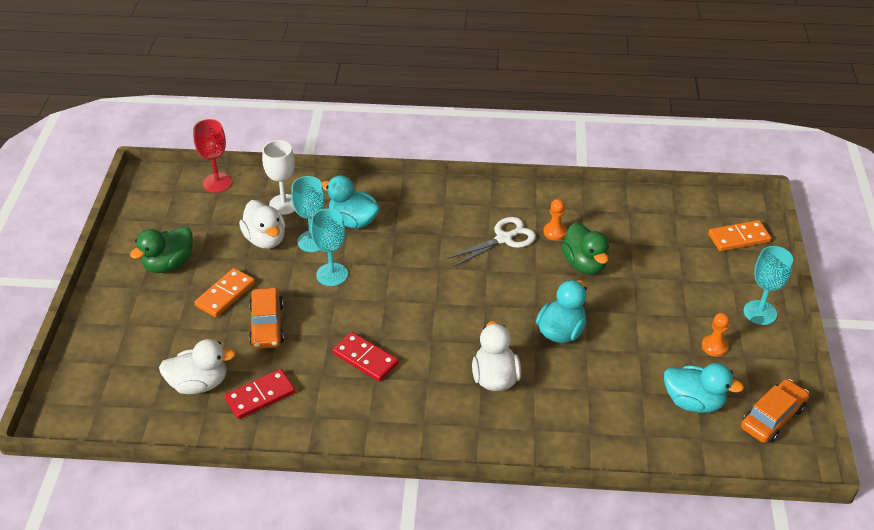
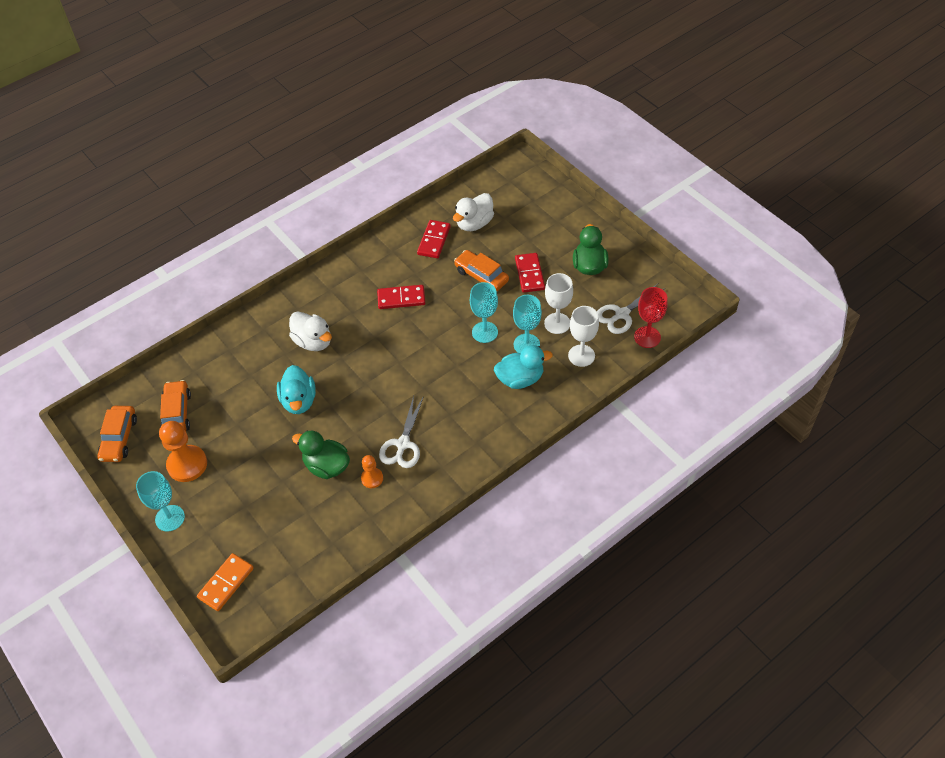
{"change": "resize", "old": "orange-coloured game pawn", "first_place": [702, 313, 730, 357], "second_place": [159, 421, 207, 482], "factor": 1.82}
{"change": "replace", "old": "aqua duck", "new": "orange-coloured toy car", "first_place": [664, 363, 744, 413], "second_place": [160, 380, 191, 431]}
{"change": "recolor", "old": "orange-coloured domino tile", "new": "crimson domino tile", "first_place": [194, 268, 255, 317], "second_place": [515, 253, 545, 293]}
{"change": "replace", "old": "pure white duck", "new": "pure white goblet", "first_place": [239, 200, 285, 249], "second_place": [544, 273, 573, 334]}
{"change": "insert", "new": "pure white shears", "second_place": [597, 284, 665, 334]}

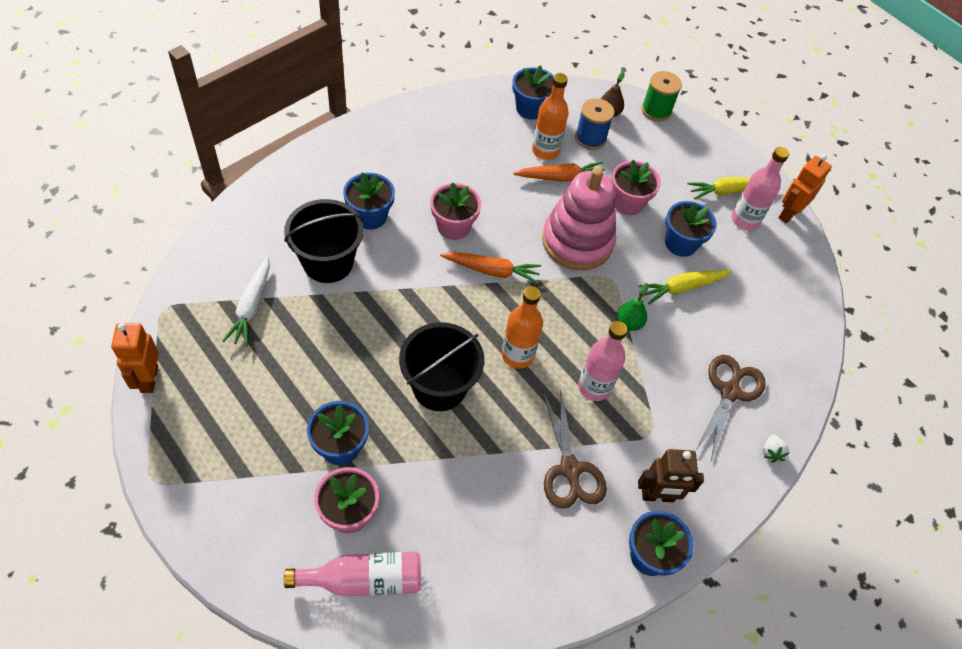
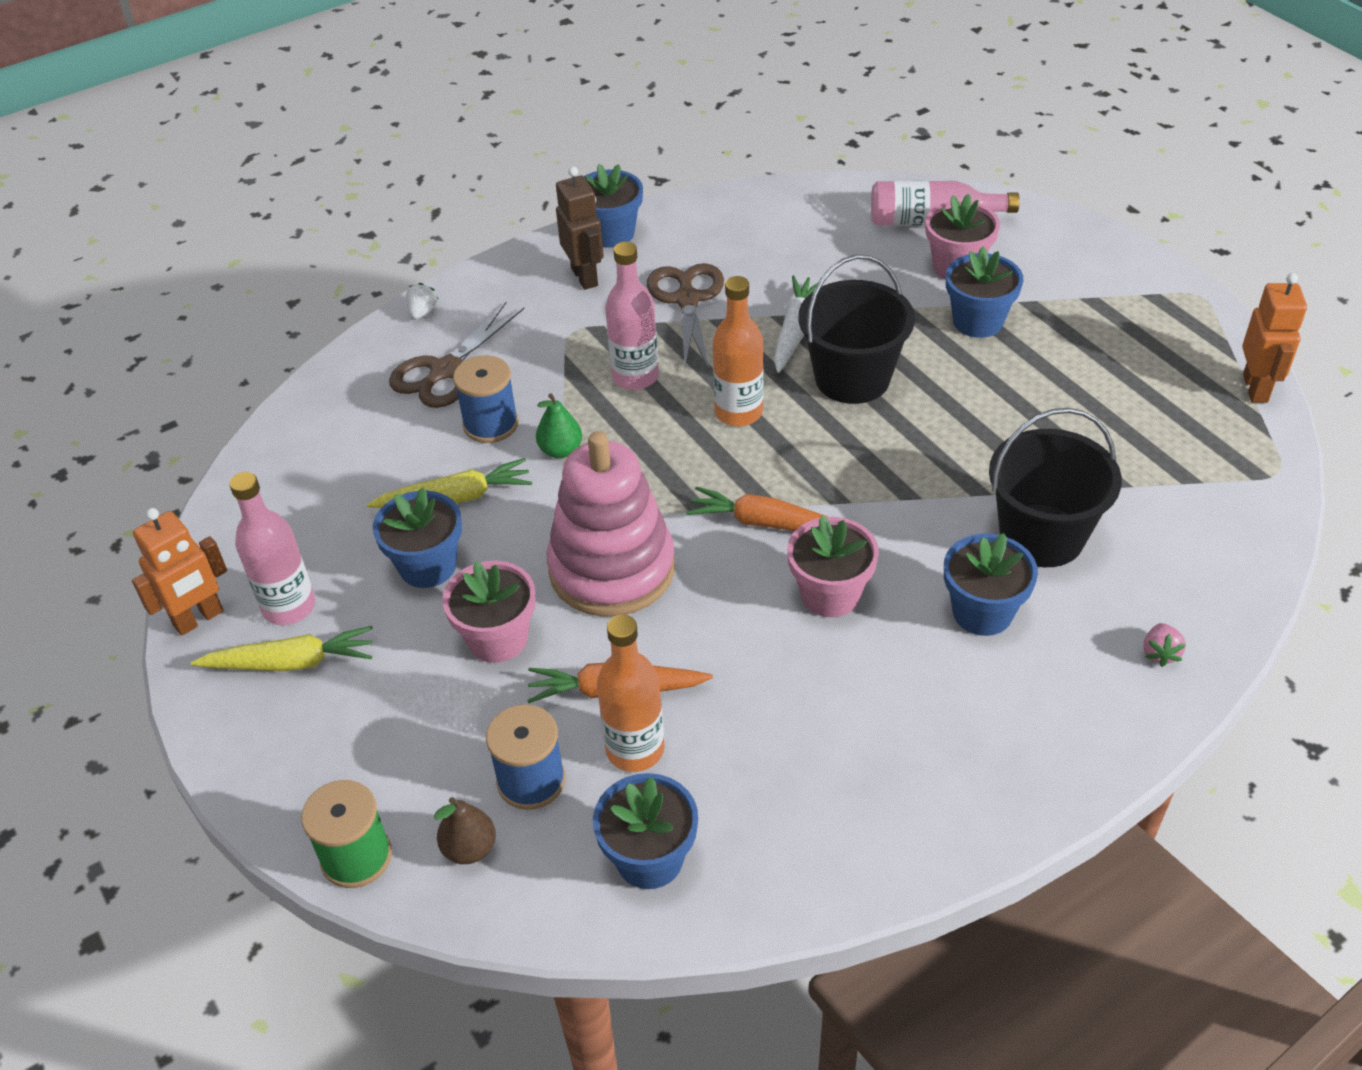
{"change": "insert", "new": "cobalt reel of thread", "second_place": [453, 355, 519, 443]}
{"change": "rotate", "old": "brown robot figure", "first_place": [638, 449, 704, 502], "second_place": [556, 166, 604, 290], "degrees": 60}
{"change": "move", "old": "pure white carrot", "first_place": [223, 256, 270, 346], "second_place": [774, 275, 825, 373]}
{"change": "insert", "new": "pink strawberry", "second_place": [1143, 623, 1186, 667]}

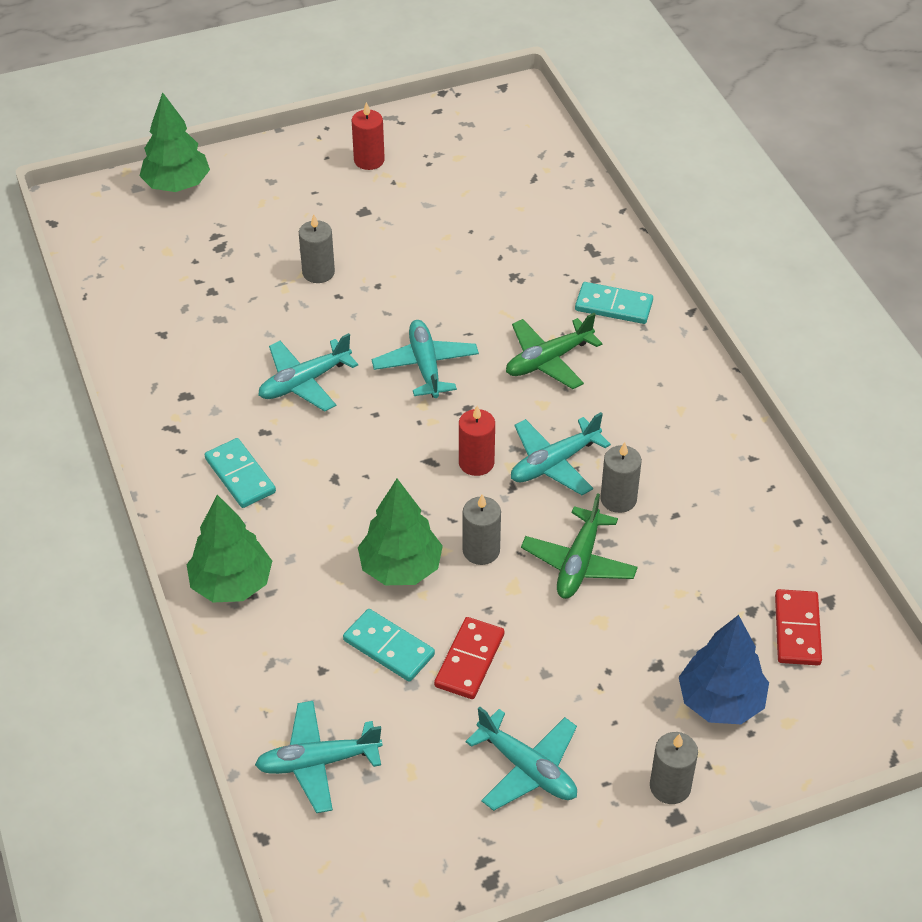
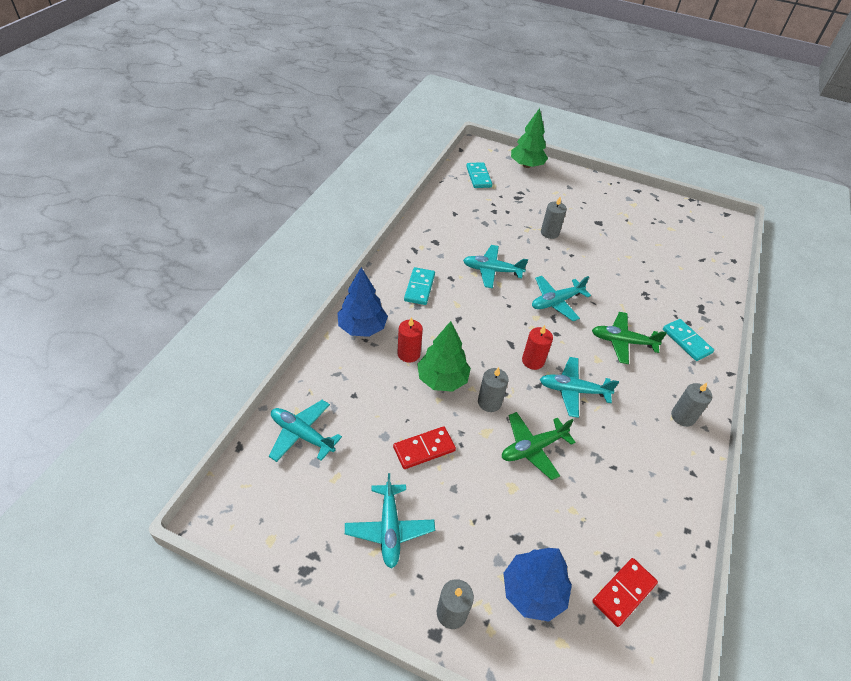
{"change": "recolor", "old": "emerald toy tree", "new": "cobalt toy tree", "first_place": [187, 495, 272, 602], "second_place": [337, 267, 388, 337]}
{"change": "move", "old": "crimson pillar candle", "first_place": [352, 102, 385, 170], "second_place": [397, 317, 423, 363]}
{"change": "move", "old": "aqua domino tile", "first_place": [343, 609, 435, 682], "second_place": [466, 162, 492, 188]}
{"change": "rotate", "old": "aqua toy plane", "first_place": [372, 320, 479, 398], "second_place": [532, 276, 591, 321], "degrees": -150}
{"change": "move", "old": "ash-grey pillar candle", "first_place": [600, 442, 642, 513], "second_place": [671, 383, 712, 427]}

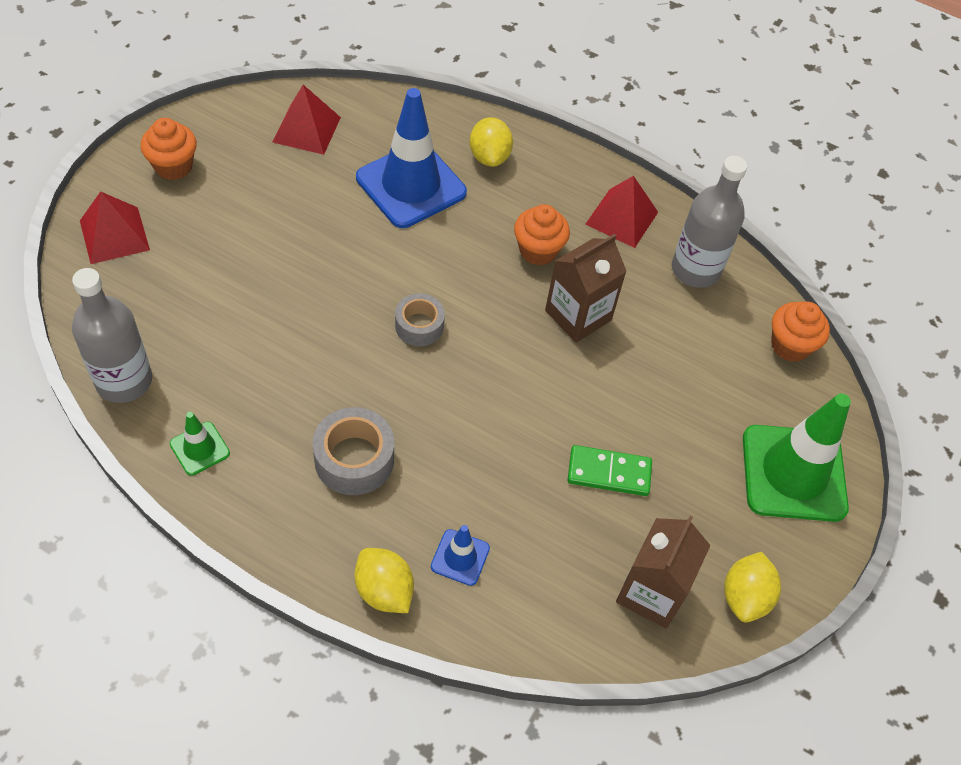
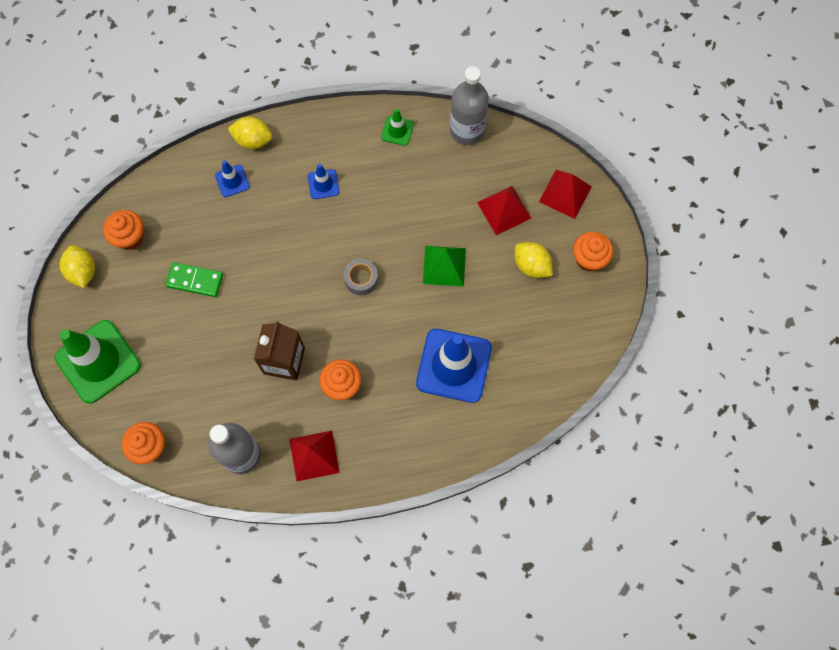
{"change": "replace", "old": "brown carton", "new": "orange-coloured muffin", "first_place": [616, 516, 711, 628], "second_place": [103, 210, 144, 250]}
{"change": "rotate", "old": "emerald domino tile", "first_place": [568, 445, 652, 496], "second_place": [166, 262, 223, 297], "degrees": 45}
{"change": "replace", "old": "ash-grey roll of tape", "new": "cobalt traffic cone", "first_place": [312, 407, 394, 495], "second_place": [308, 164, 339, 199]}
{"change": "insert", "new": "emerald pyramid", "second_place": [423, 246, 466, 287]}
{"change": "move", "old": "crimson pyramid", "first_place": [273, 85, 341, 155], "second_place": [477, 186, 531, 235]}
{"change": "move", "old": "bright yellow citrus fruit", "first_place": [470, 117, 513, 167], "second_place": [515, 242, 552, 278]}

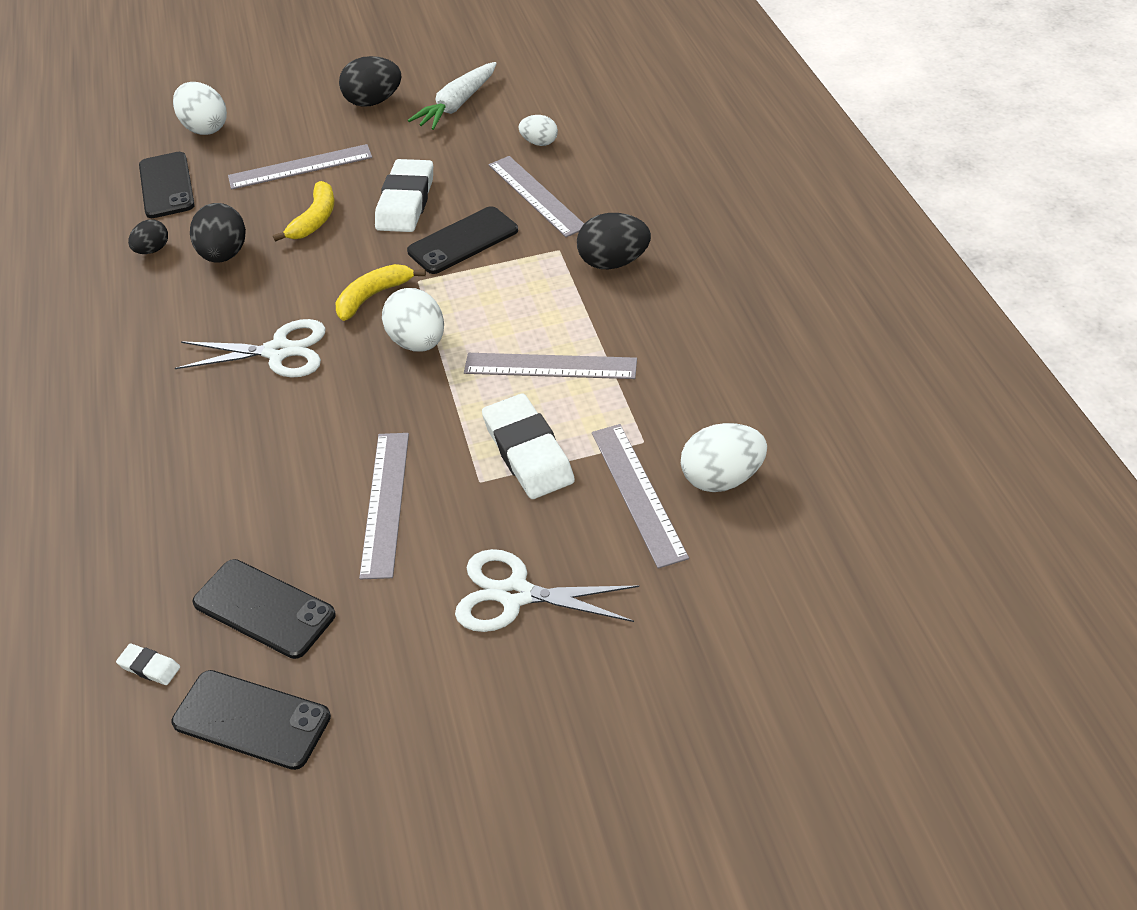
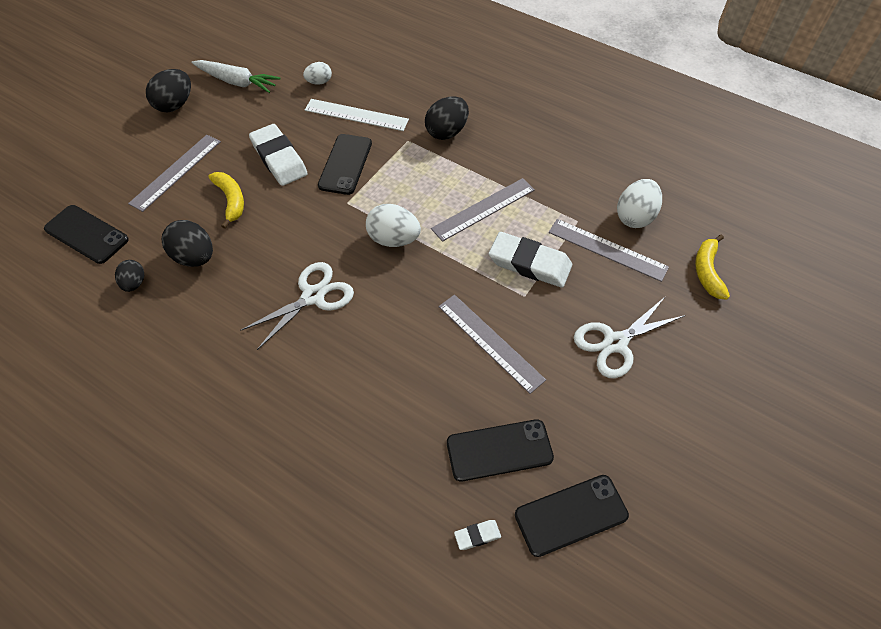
{"change": "rotate", "old": "pure white carrot", "first_place": [408, 62, 497, 130], "second_place": [192, 60, 280, 93], "degrees": -60}
{"change": "recolor", "old": "ash-grey straightedge", "new": "pure white straightedge", "first_place": [489, 156, 584, 237], "second_place": [305, 99, 409, 131]}
{"change": "move", "old": "bright yellow toy banana", "first_place": [336, 264, 426, 321], "second_place": [695, 234, 730, 300]}
{"change": "delete", "old": "pure white egg", "first_place": [173, 82, 227, 135]}

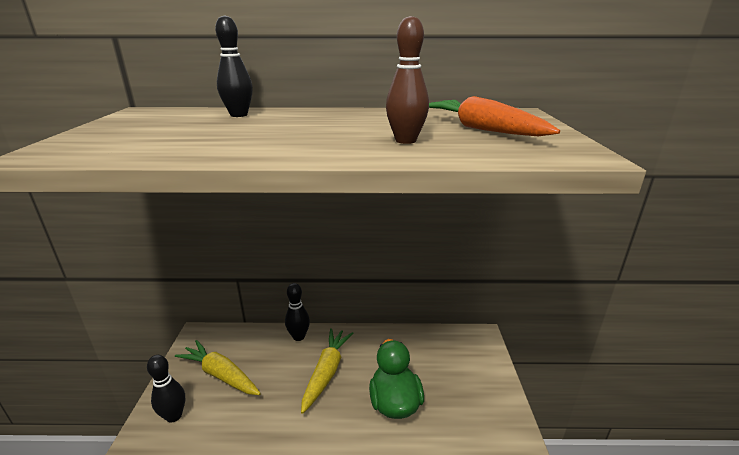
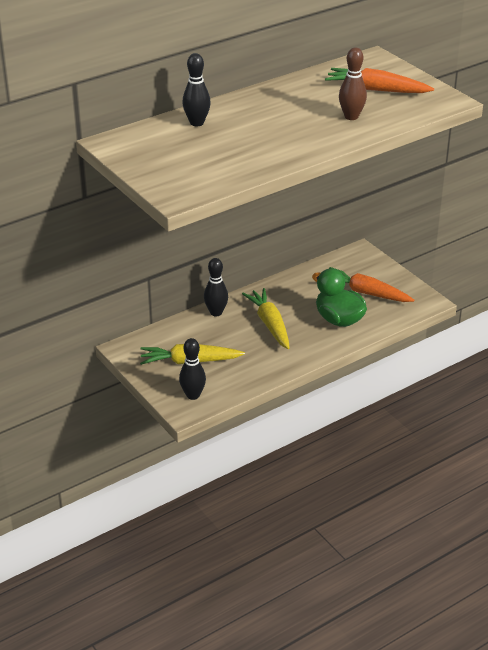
{"change": "insert", "new": "orange-coloured carrot", "second_place": [329, 267, 414, 302]}

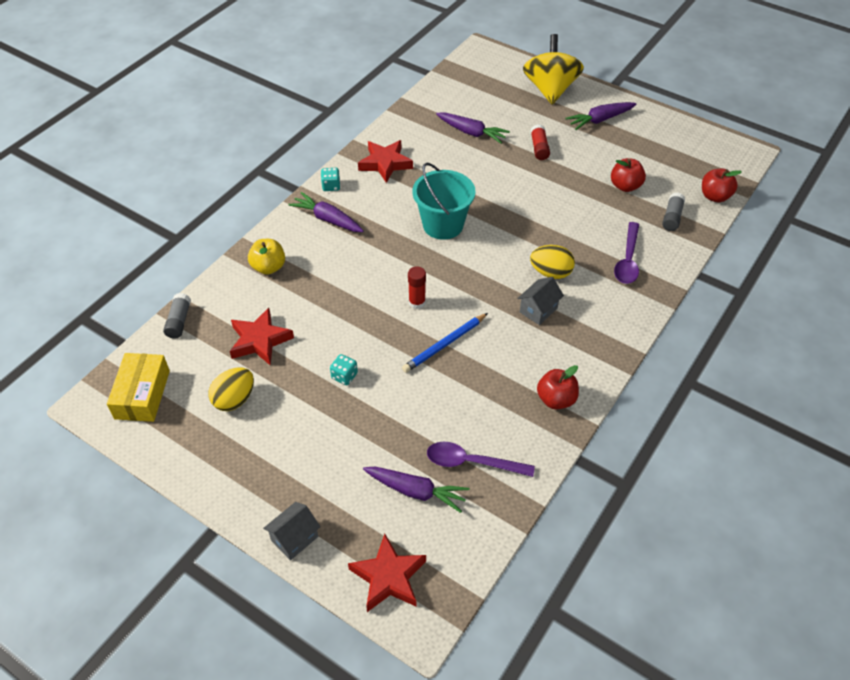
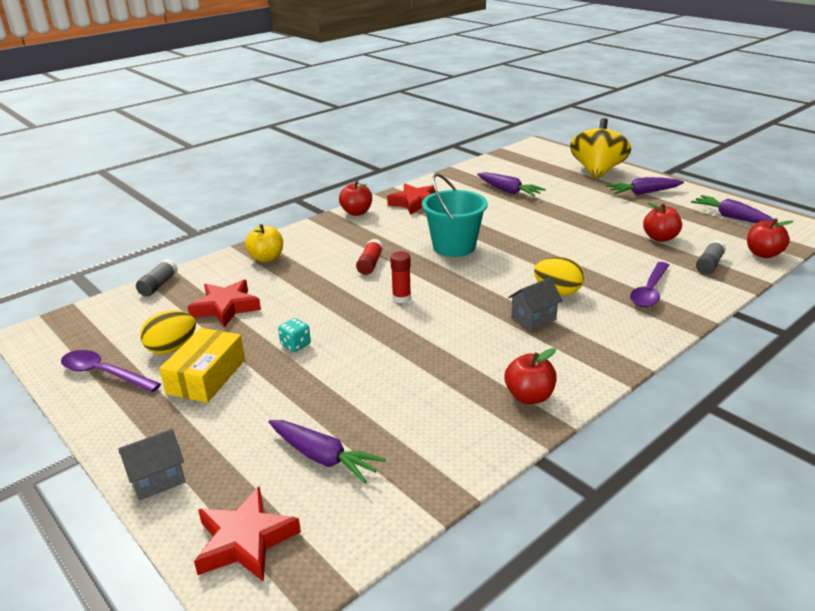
{"change": "move", "old": "purple teaspoon", "first_place": [427, 442, 535, 477], "second_place": [61, 350, 161, 392]}
{"change": "move", "old": "bright yellow box", "first_place": [107, 353, 170, 422], "second_place": [159, 328, 245, 403]}
{"change": "replace", "old": "aqua game die", "new": "crimson toy apple", "first_place": [321, 168, 340, 191], "second_place": [339, 181, 372, 216]}
{"change": "move", "old": "crimson stick of glue", "first_place": [530, 124, 550, 160], "second_place": [356, 239, 383, 275]}
{"change": "move", "old": "purple carrot", "first_place": [288, 192, 364, 232], "second_place": [691, 195, 774, 223]}
{"change": "delete", "old": "cobalt lead pencil", "first_place": [402, 313, 488, 373]}

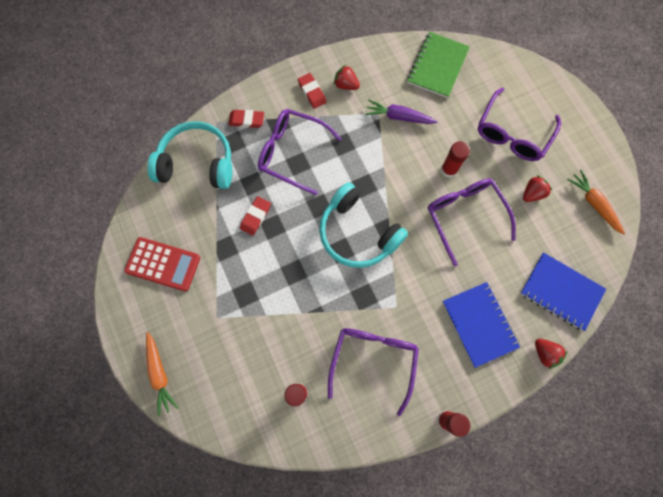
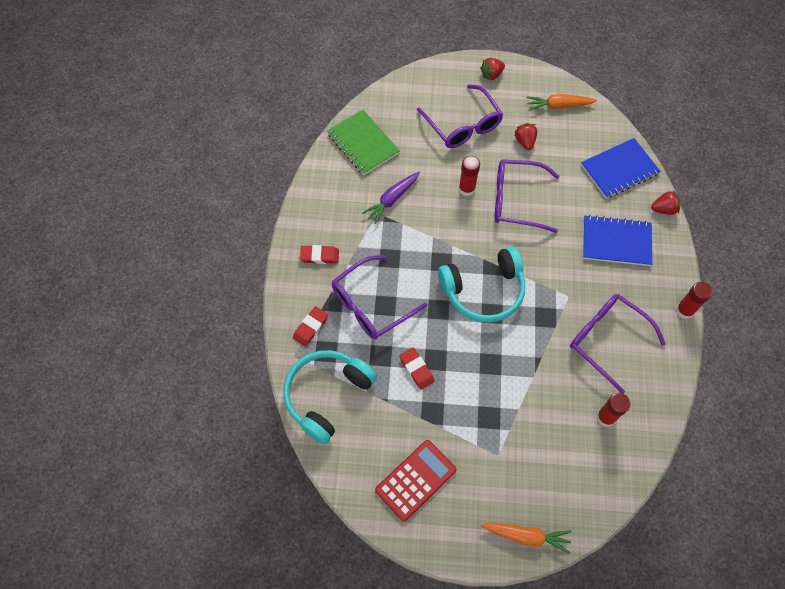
{"change": "move", "old": "crimson strawberry", "first_place": [334, 65, 360, 90], "second_place": [480, 58, 505, 80]}

